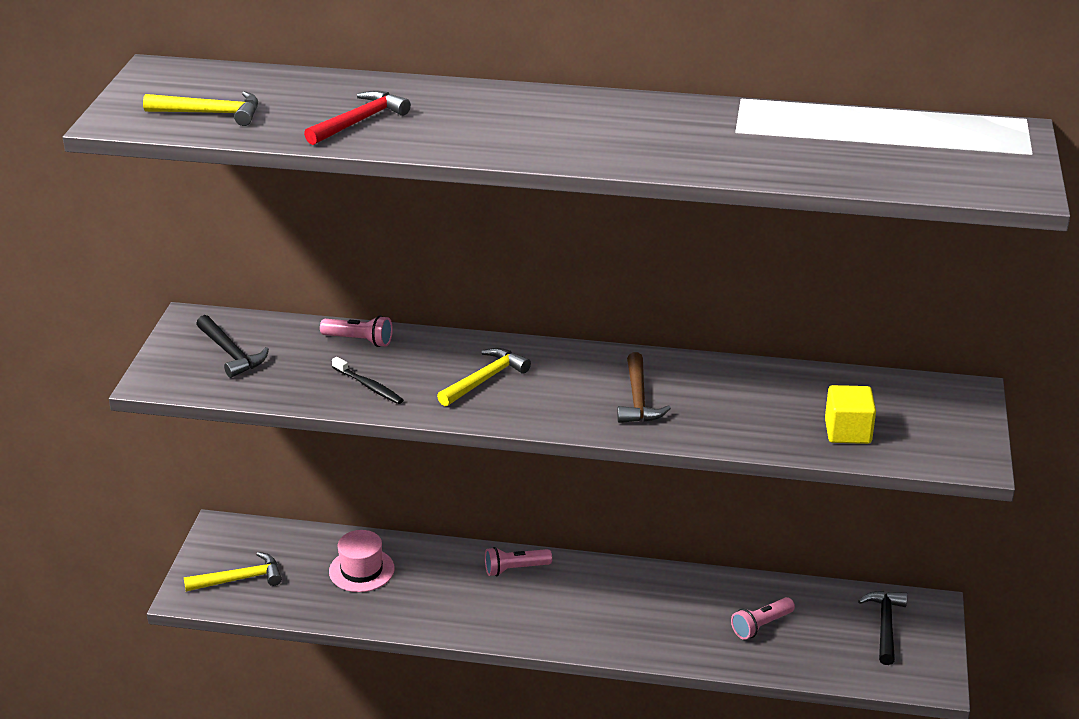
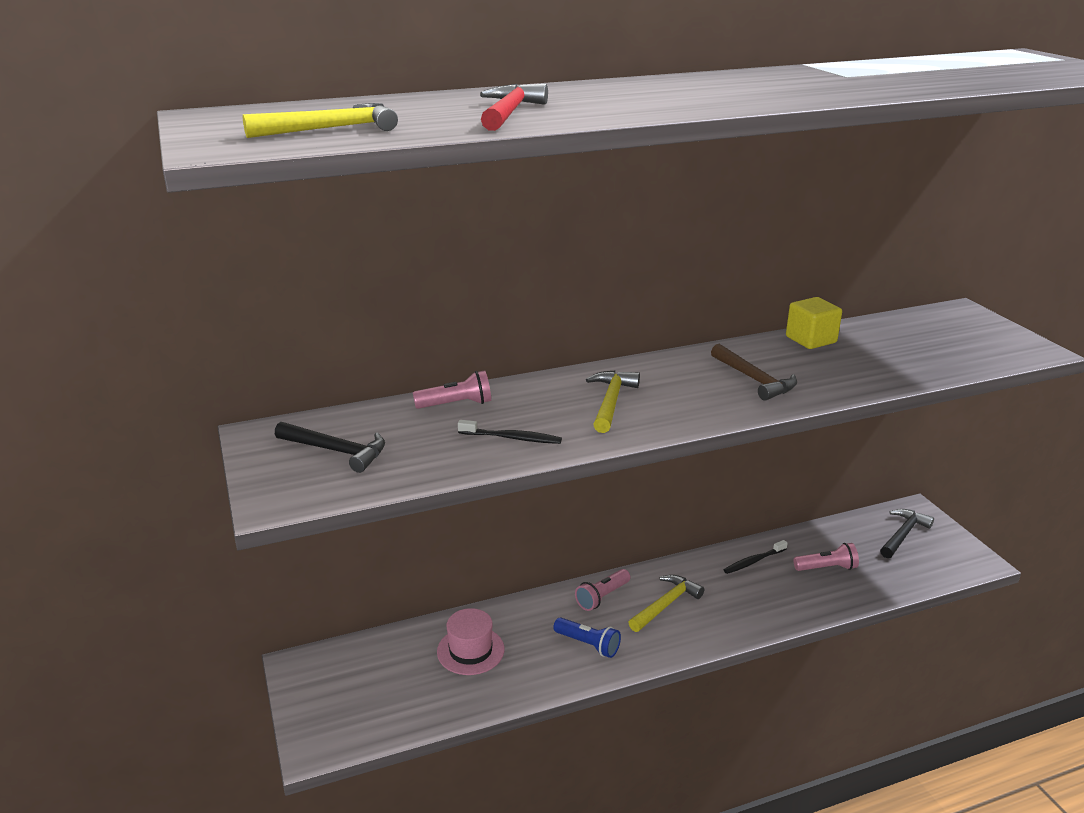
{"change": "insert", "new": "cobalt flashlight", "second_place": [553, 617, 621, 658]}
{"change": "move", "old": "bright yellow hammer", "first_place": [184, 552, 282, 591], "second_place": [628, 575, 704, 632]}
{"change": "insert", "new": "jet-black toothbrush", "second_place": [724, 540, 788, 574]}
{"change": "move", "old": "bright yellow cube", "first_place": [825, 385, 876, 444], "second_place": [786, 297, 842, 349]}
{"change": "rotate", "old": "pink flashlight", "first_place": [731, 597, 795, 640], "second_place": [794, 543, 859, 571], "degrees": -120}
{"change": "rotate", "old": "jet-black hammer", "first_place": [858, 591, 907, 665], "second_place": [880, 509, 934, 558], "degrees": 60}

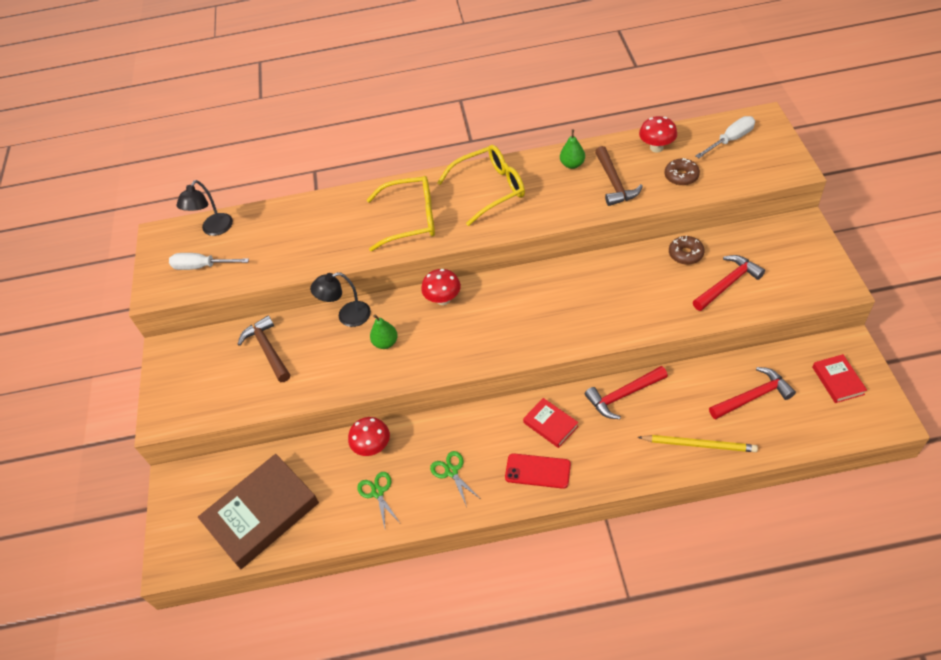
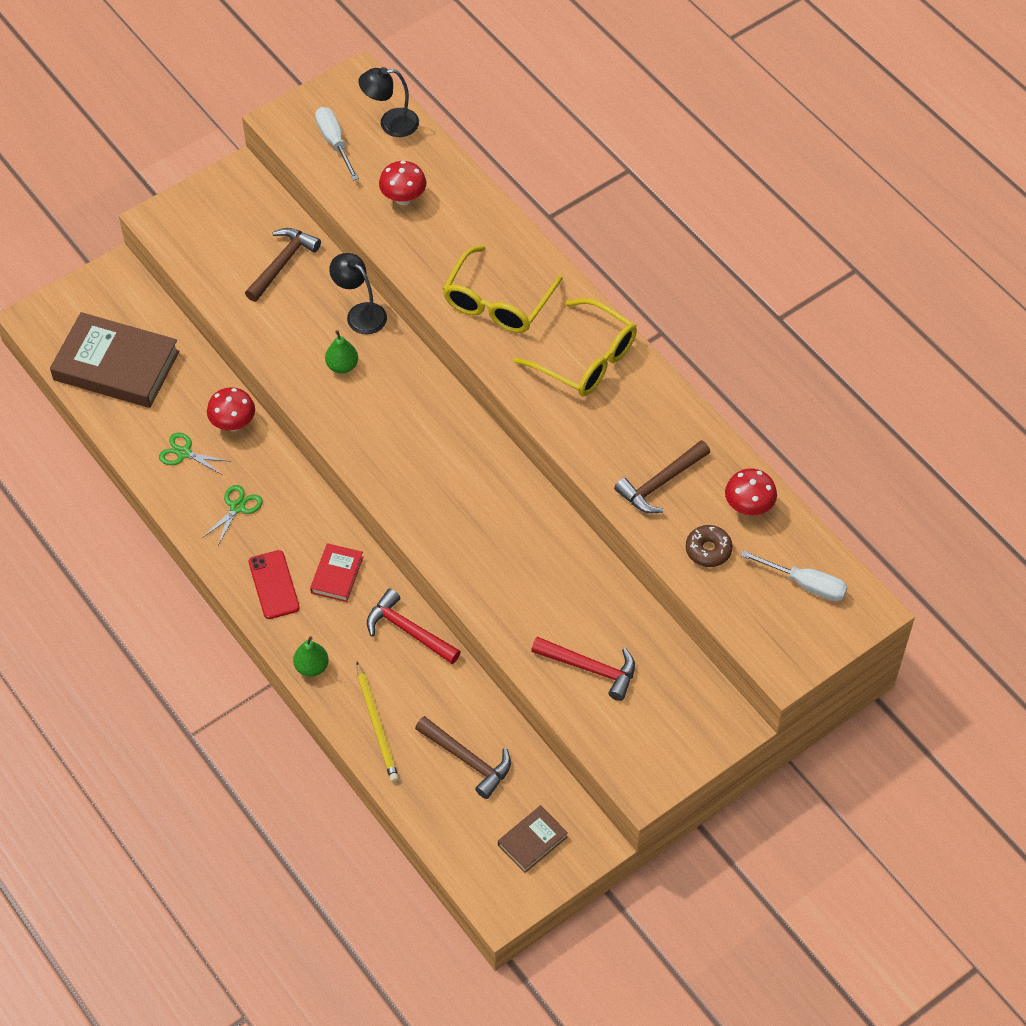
{"change": "rotate", "old": "emerald shears", "first_place": [357, 472, 400, 528], "second_place": [159, 433, 231, 474], "degrees": -105}
{"change": "move", "old": "emerald toy pear", "first_place": [560, 129, 585, 169], "second_place": [293, 636, 329, 677]}
{"change": "move", "old": "crimson toadstool", "first_place": [421, 269, 461, 305], "second_place": [379, 161, 426, 205]}
{"change": "recolor", "old": "crimson hammer", "new": "brown hammer", "first_place": [709, 367, 796, 420], "second_place": [415, 716, 511, 799]}
{"change": "rotate", "old": "bright yellow spectacles", "first_place": [367, 176, 435, 251], "second_place": [443, 245, 563, 333], "degrees": 60}
{"change": "recolor", "old": "crimson hardcover", "new": "brown hardcover", "first_place": [812, 354, 867, 403], "second_place": [498, 805, 568, 873]}
{"change": "delete", "old": "brown glazed donut", "first_place": [669, 236, 705, 265]}

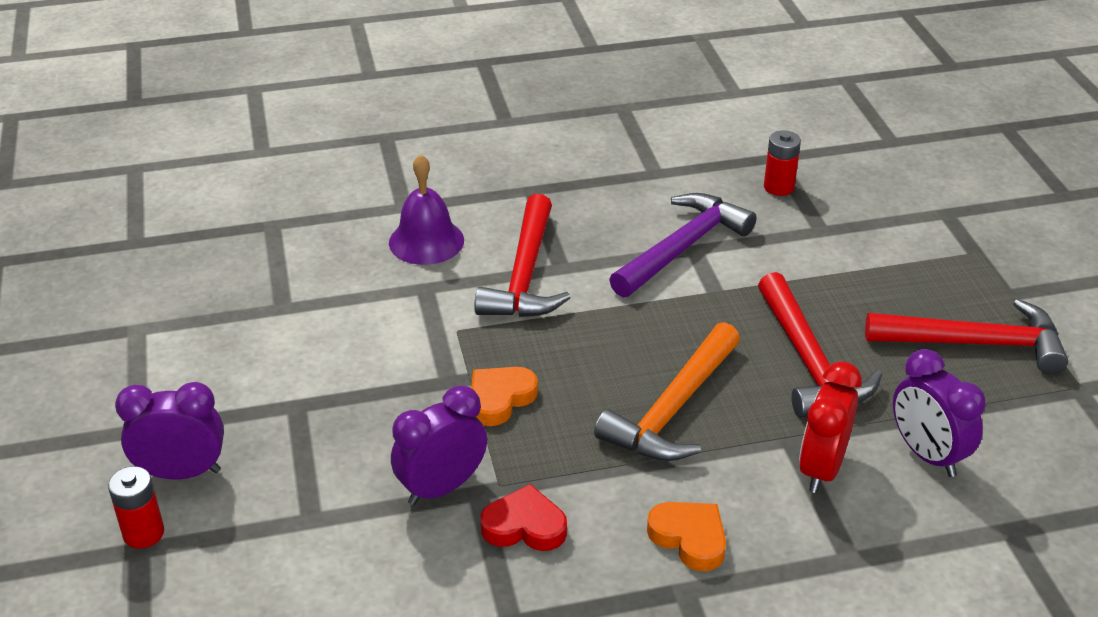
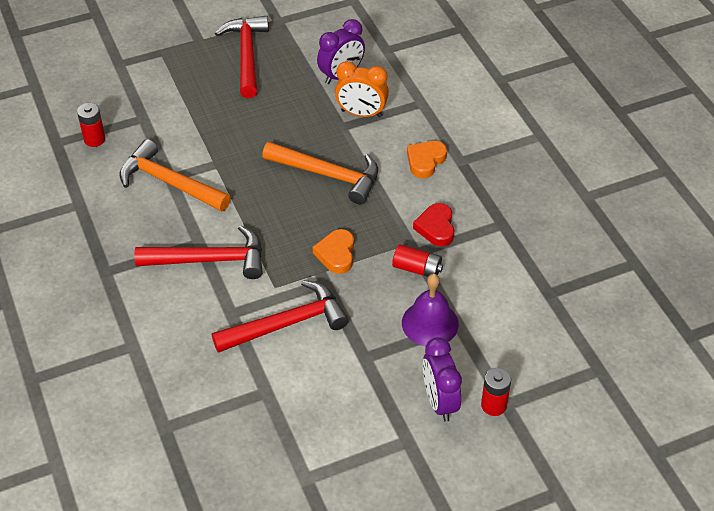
{"change": "recolor", "old": "purple hammer", "new": "orange-coloured hammer", "first_place": [609, 193, 757, 298], "second_place": [120, 139, 231, 212]}
{"change": "move", "old": "crimson hammer", "first_place": [758, 272, 882, 418], "second_place": [212, 280, 349, 353]}
{"change": "rotate", "old": "orange-coloured heart", "first_place": [471, 367, 538, 426], "second_place": [313, 229, 354, 274], "degrees": 60}
{"change": "recolor", "old": "crimson alarm clock", "new": "orange-coloured alarm clock", "first_place": [799, 361, 862, 493], "second_place": [335, 61, 389, 118]}
{"change": "replace", "old": "purple alarm clock", "new": "crimson battery", "first_place": [391, 386, 487, 505], "second_place": [392, 244, 443, 277]}
{"change": "move", "old": "purple bell", "first_place": [389, 154, 464, 265], "second_place": [402, 274, 459, 346]}

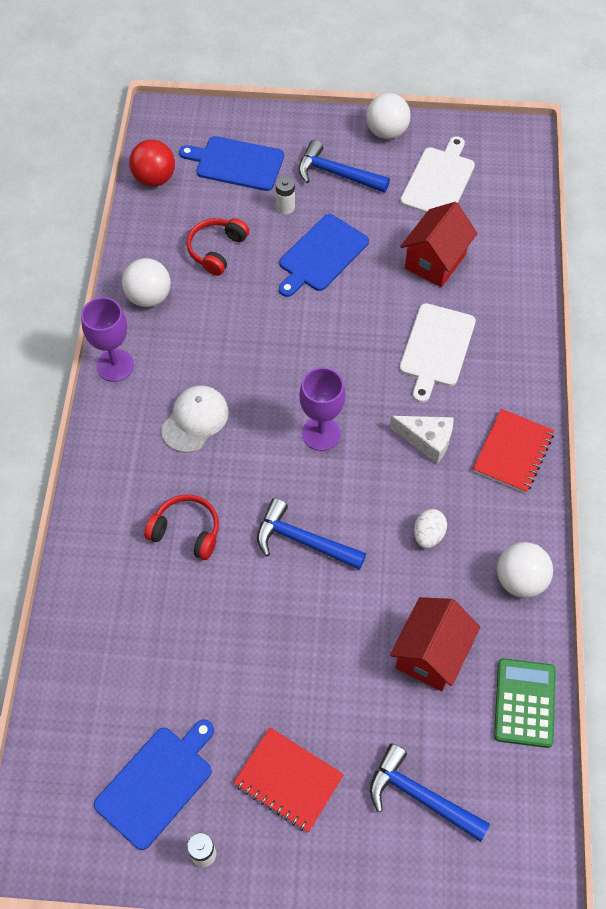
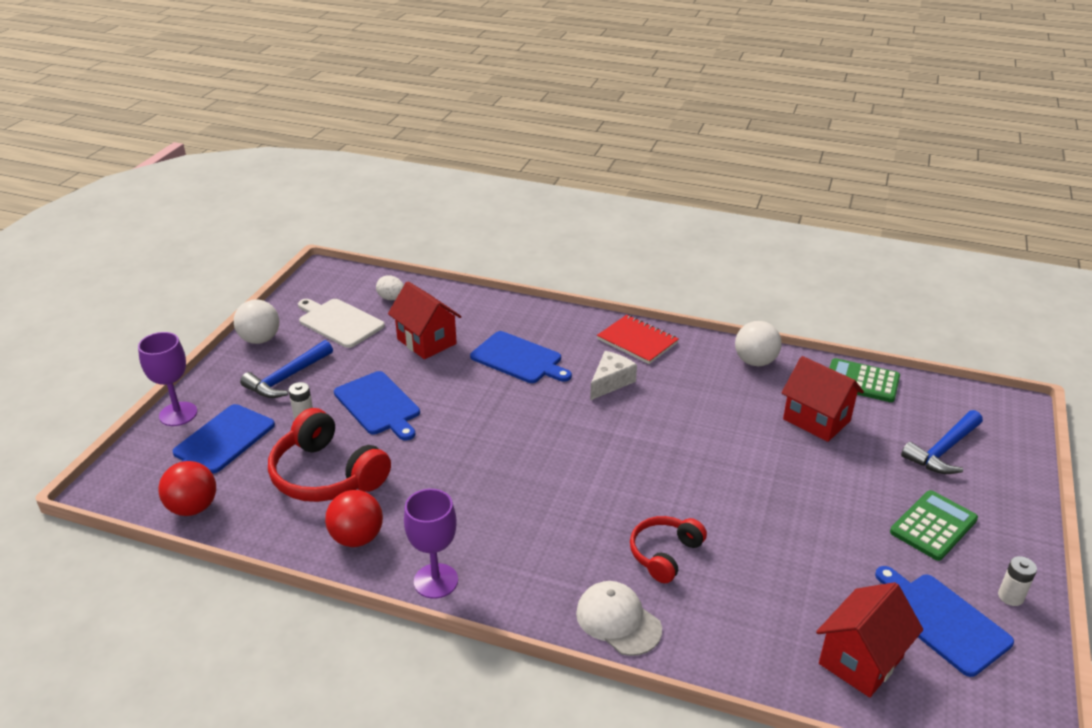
{"change": "move", "old": "purple goblet", "first_place": [299, 367, 345, 451], "second_place": [138, 332, 197, 426]}
{"change": "resize", "old": "crimson over-ear headphones", "first_place": [187, 218, 249, 276], "second_place": [268, 408, 391, 502], "factor": 1.66}
{"change": "recolor", "old": "pure white play ball", "new": "crimson play ball", "first_place": [122, 258, 171, 307], "second_place": [325, 490, 383, 547]}
{"change": "move", "old": "pure white egg", "first_place": [414, 509, 447, 548], "second_place": [376, 275, 404, 300]}
{"change": "recolor", "old": "pure white chopping board", "new": "cobalt chopping board", "first_place": [399, 303, 476, 403], "second_place": [470, 331, 572, 383]}
{"change": "move", "old": "pure white peaked cap", "first_place": [161, 385, 229, 453], "second_place": [576, 581, 662, 656]}
{"change": "insert", "new": "crimson house", "second_place": [816, 582, 923, 697]}
{"change": "replace", "old": "crimson exercise book", "new": "emerald pocket calculator", "first_place": [233, 727, 344, 832], "second_place": [890, 490, 978, 561]}
{"change": "delete", "old": "cobalt hammer", "first_place": [257, 498, 366, 570]}

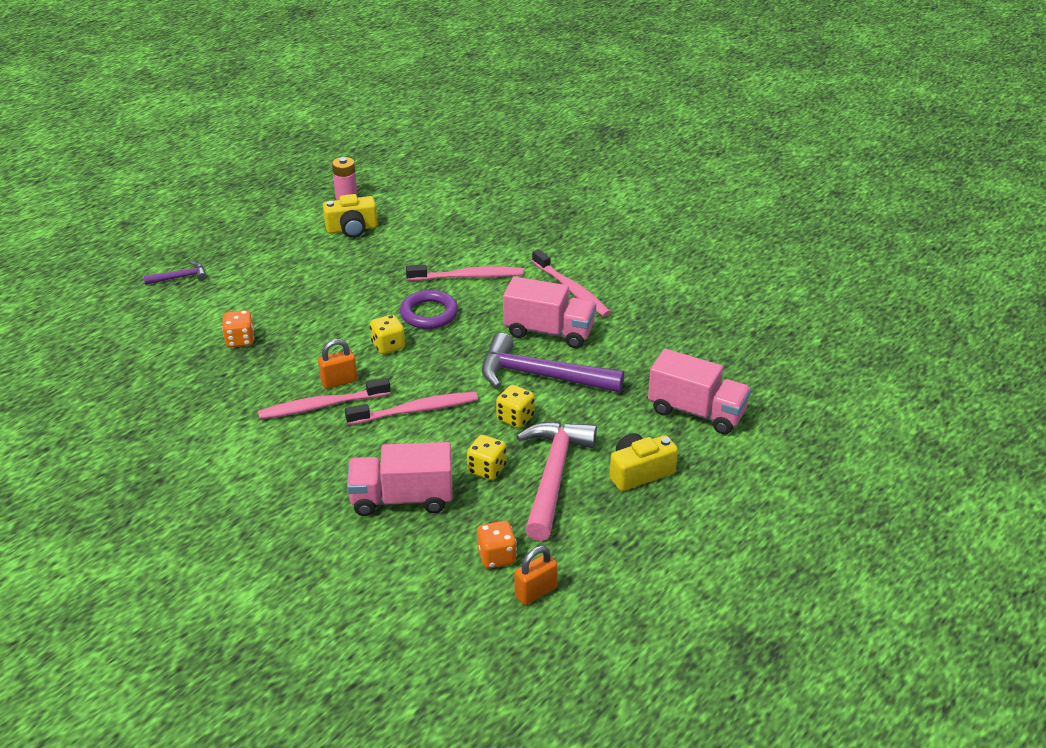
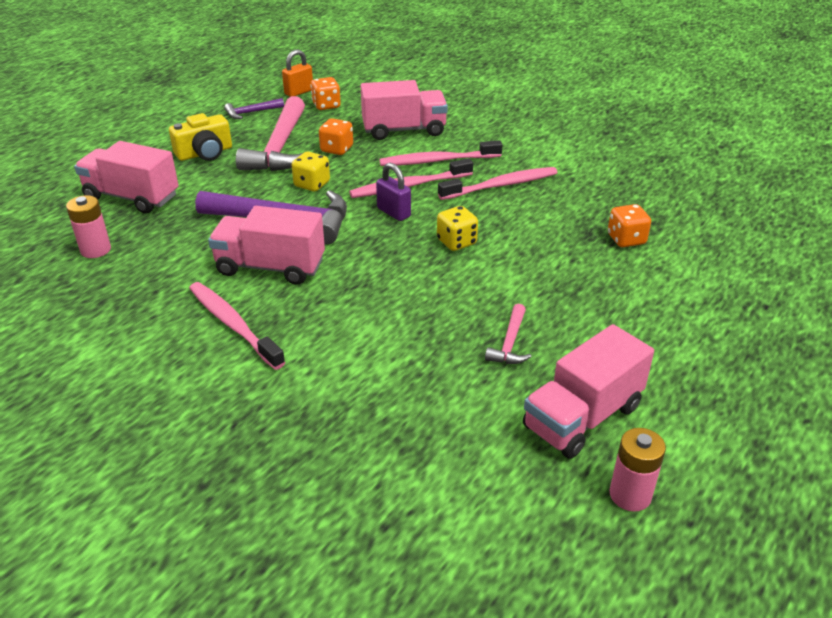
{"change": "insert", "new": "pink battery", "second_place": [66, 195, 111, 258]}
{"change": "move", "old": "purple hammer", "first_place": [143, 261, 207, 285], "second_place": [224, 98, 284, 119]}
{"change": "recolor", "old": "bright yellow game die", "new": "orange-coloured game die", "first_place": [467, 435, 507, 480], "second_place": [319, 118, 353, 155]}
{"change": "insert", "new": "purple small lock", "second_place": [376, 163, 411, 221]}
{"change": "move", "old": "pink toothbrush", "first_place": [406, 265, 523, 281], "second_place": [379, 140, 502, 166]}
{"change": "insert", "new": "pink hammer", "second_place": [485, 304, 532, 364]}
{"change": "replace", "old": "bright yellow compact camera", "new": "pink truck", "first_place": [323, 194, 378, 238], "second_place": [523, 324, 654, 459]}
{"change": "delete", "old": "orange-coloured small lock", "first_place": [318, 339, 357, 389]}
{"change": "delete", "old": "purple hoop", "first_place": [400, 290, 458, 329]}

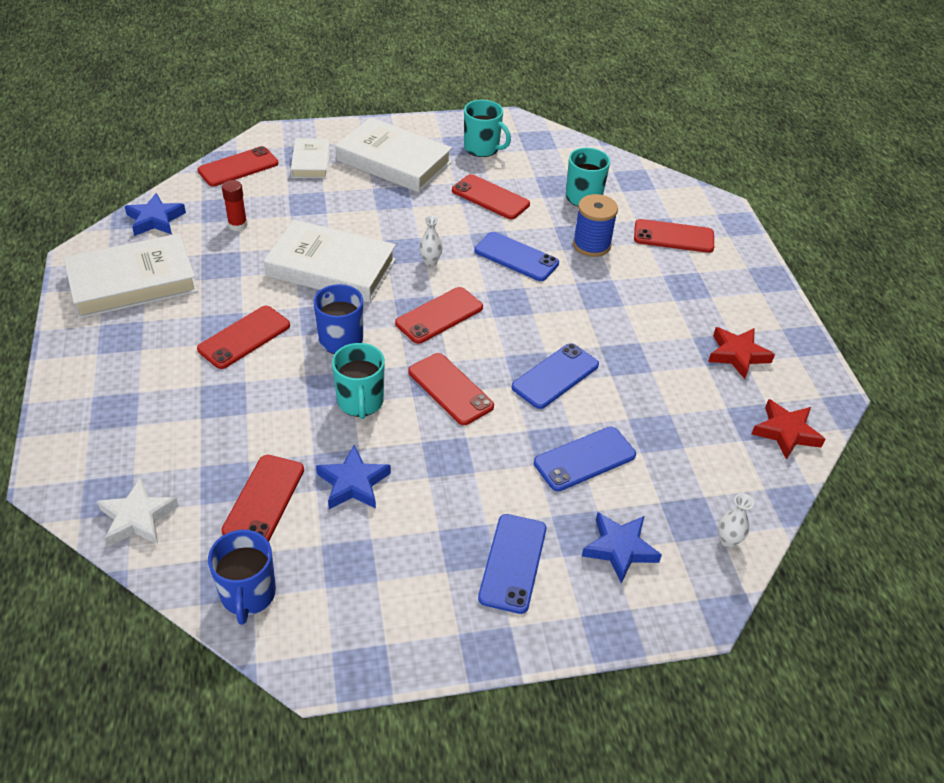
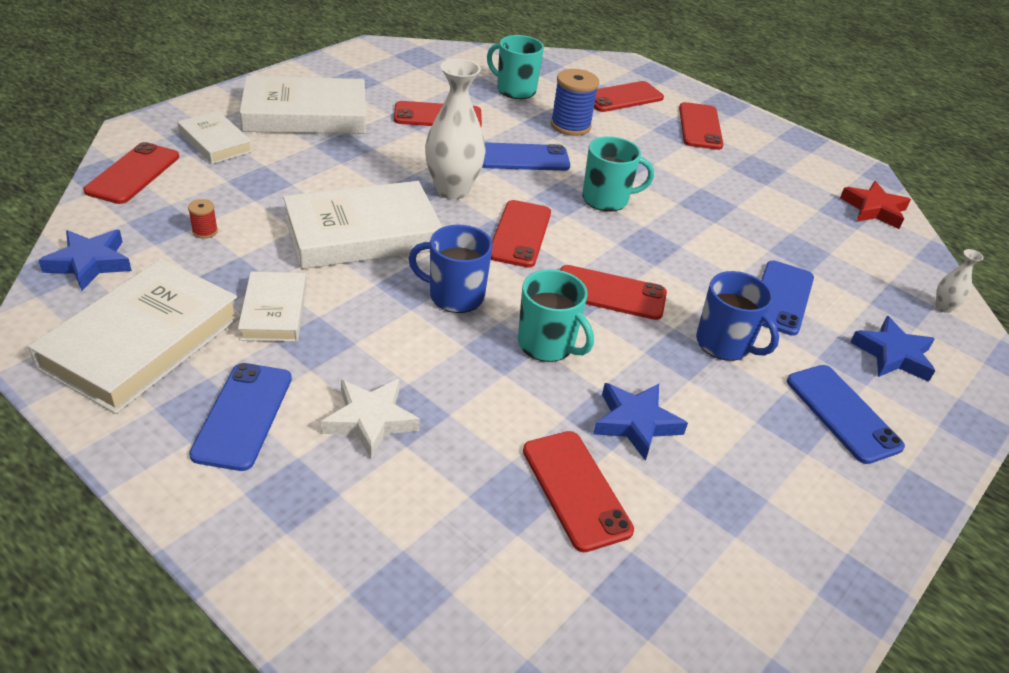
{"change": "replace", "old": "crimson stick of glue", "new": "crimson reel of thread", "first_place": [222, 180, 248, 231], "second_place": [188, 199, 218, 238]}
{"change": "move", "old": "cobalt phone", "first_place": [511, 343, 599, 409], "second_place": [189, 363, 292, 471]}
{"change": "insert", "new": "pure white hardcover", "second_place": [238, 272, 306, 342]}
{"change": "move", "old": "pure white star", "first_place": [97, 477, 179, 547], "second_place": [321, 379, 420, 459]}
{"change": "resize", "old": "pure white vase", "first_place": [419, 215, 443, 266], "second_place": [425, 58, 486, 199], "factor": 2.15}
{"change": "move", "old": "aqua tea mug", "first_place": [464, 100, 511, 157], "second_place": [583, 136, 654, 212]}
{"change": "move", "old": "crimson phone", "first_place": [197, 306, 290, 369], "second_place": [679, 102, 723, 150]}
{"change": "move", "old": "cobalt tea mug", "first_place": [208, 530, 276, 625], "second_place": [696, 271, 779, 361]}
{"change": "delete", "old": "crimson star", "first_place": [708, 327, 775, 379]}

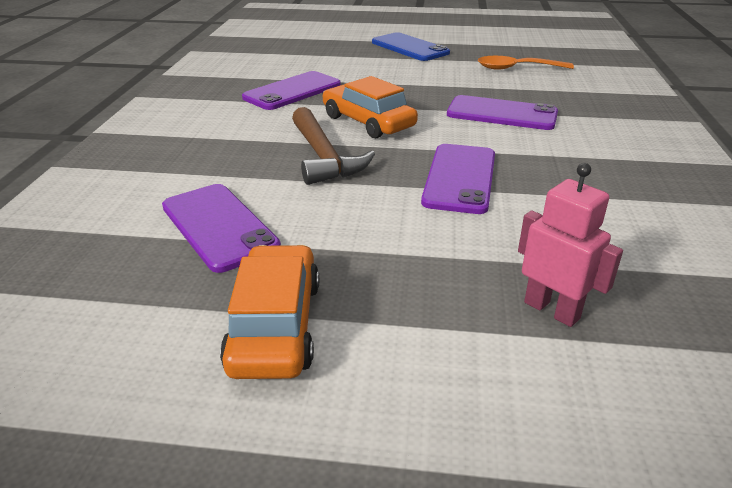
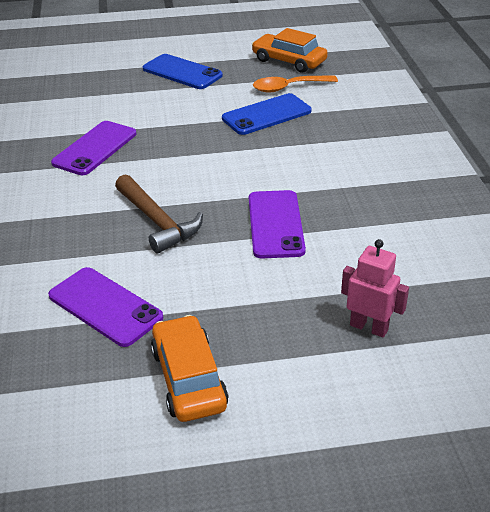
{"change": "insert", "new": "cobalt phone", "second_place": [222, 93, 311, 135]}
{"change": "move", "old": "orange-coloured toy car", "first_place": [323, 76, 418, 138], "second_place": [252, 28, 328, 73]}
{"change": "delete", "old": "purple phone", "first_place": [447, 95, 558, 130]}

